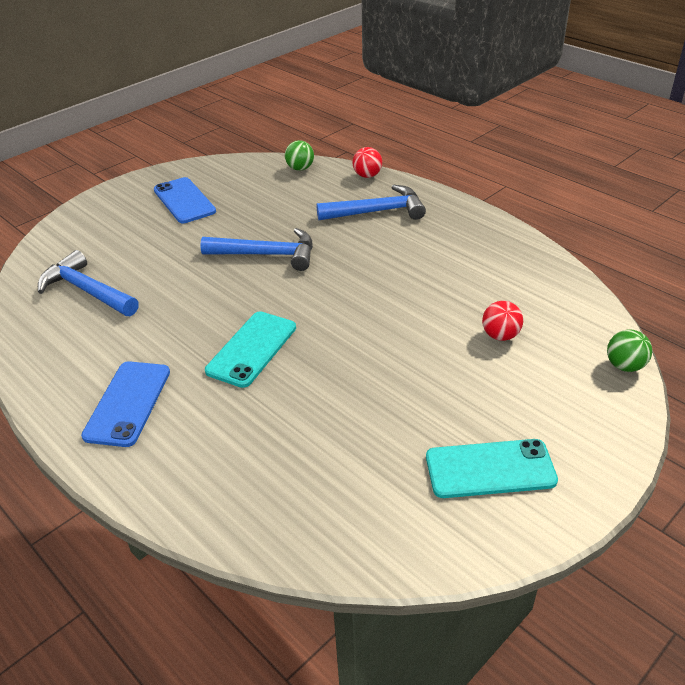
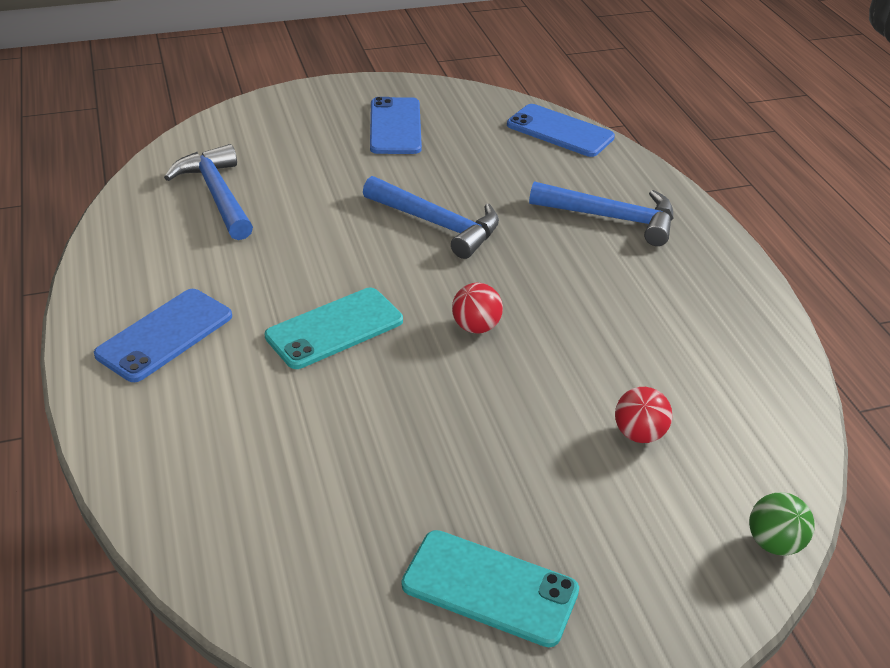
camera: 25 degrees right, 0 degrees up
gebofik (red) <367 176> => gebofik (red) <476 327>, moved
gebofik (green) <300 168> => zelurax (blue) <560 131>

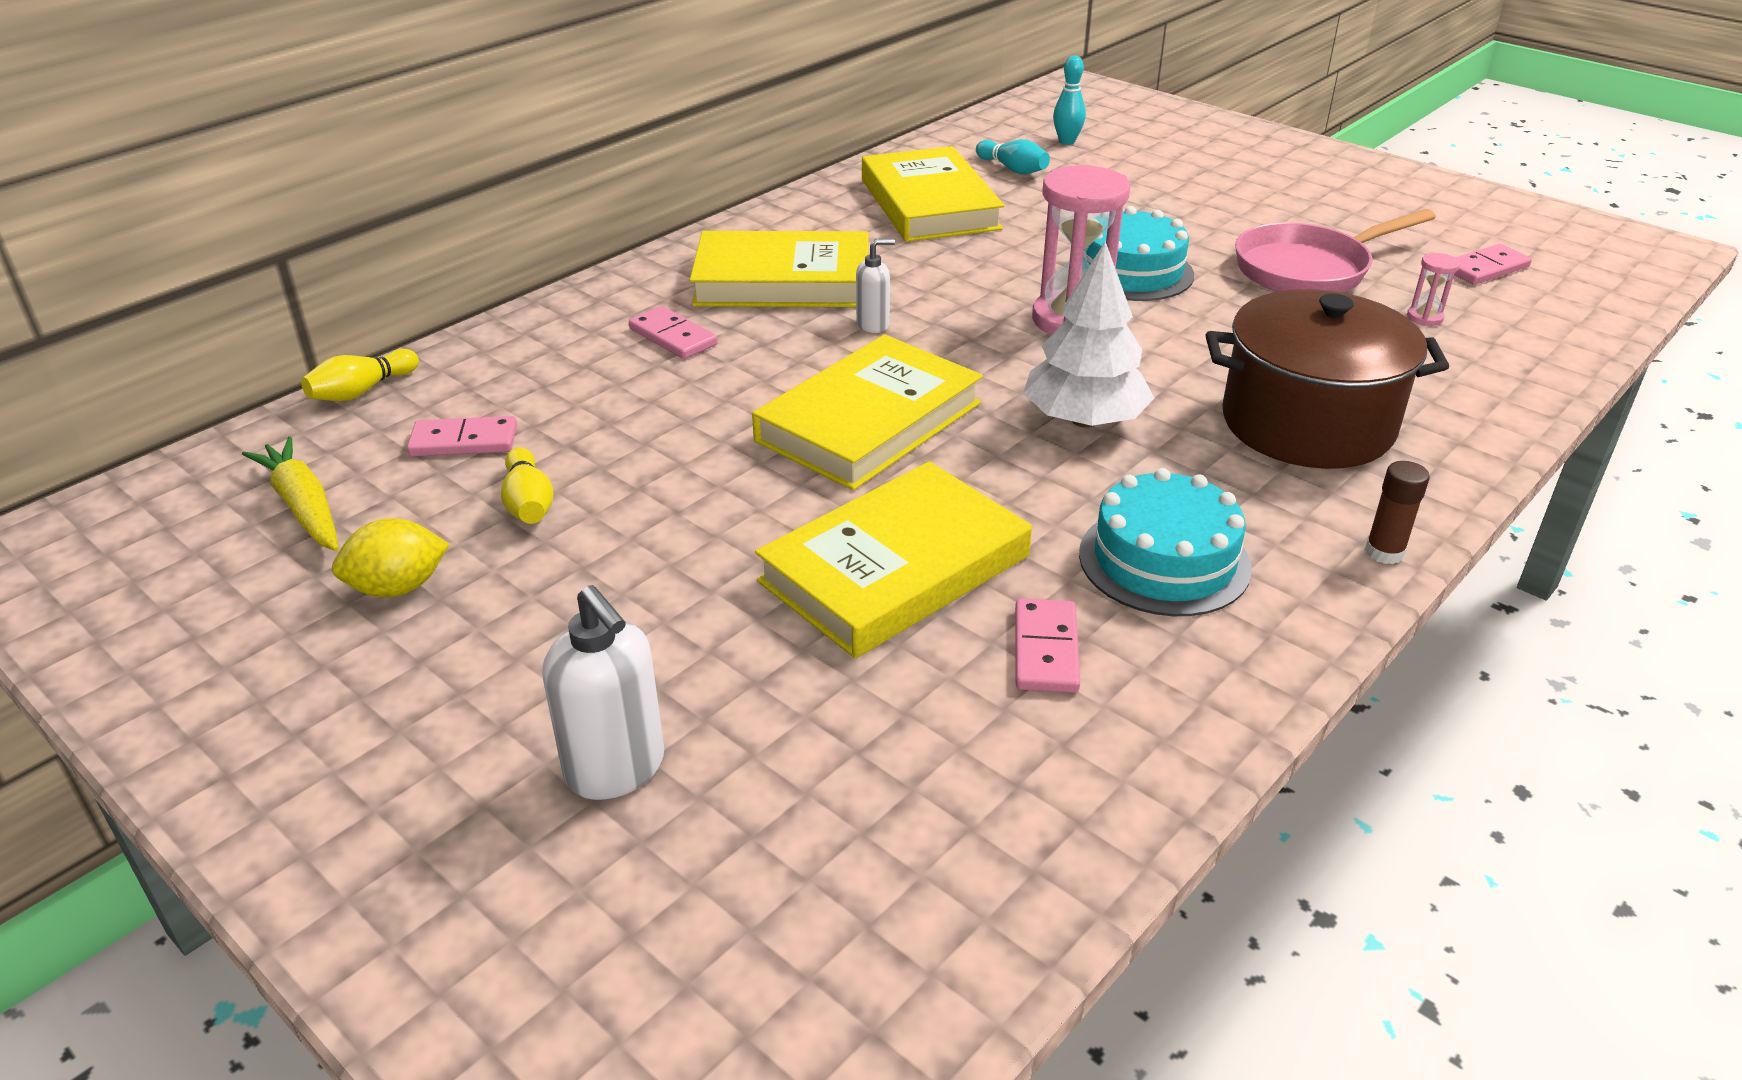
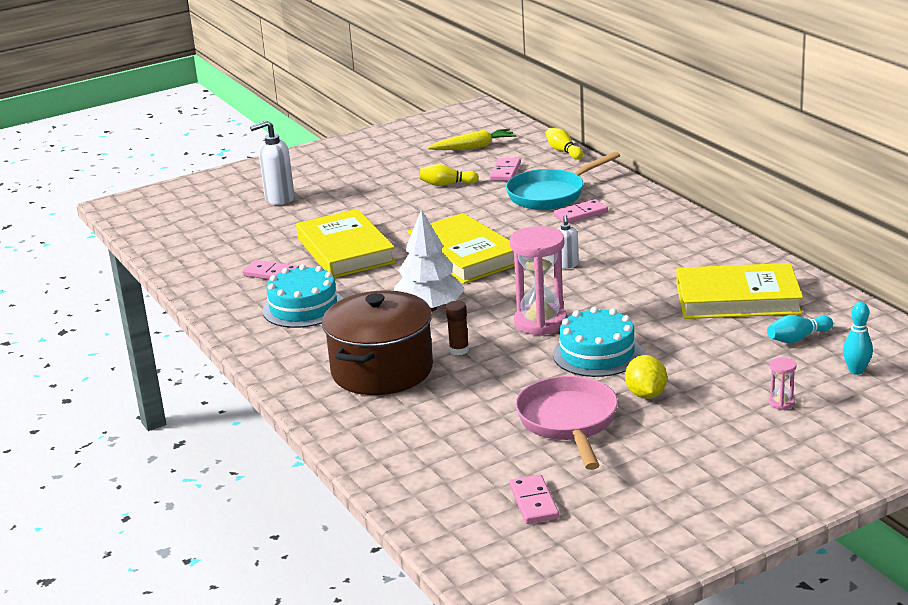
camera: 110 degrees right, 10 degrees down
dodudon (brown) <1384 552> => dodudon (brown) <459 350>, moved
nothing => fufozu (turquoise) <551 194>
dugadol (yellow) <398 588> => dugadol (yellow) <646 394>, moved
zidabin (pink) <1424 318> => zidabin (pink) <781 403>, moved
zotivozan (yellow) <782 281> => nothing

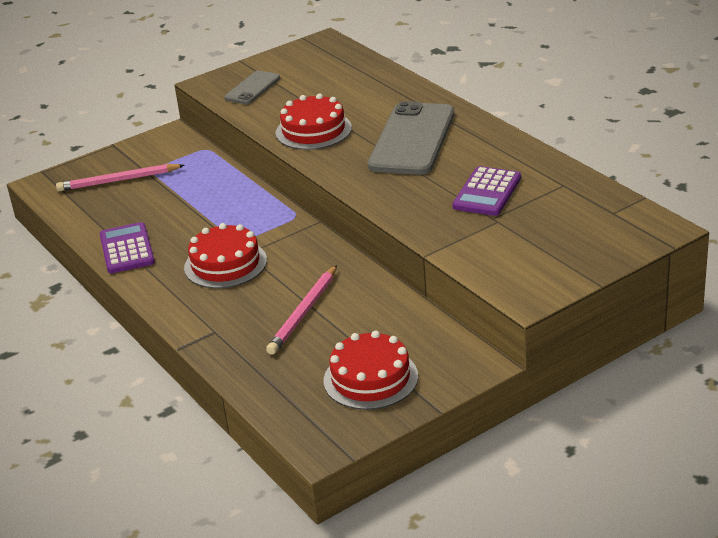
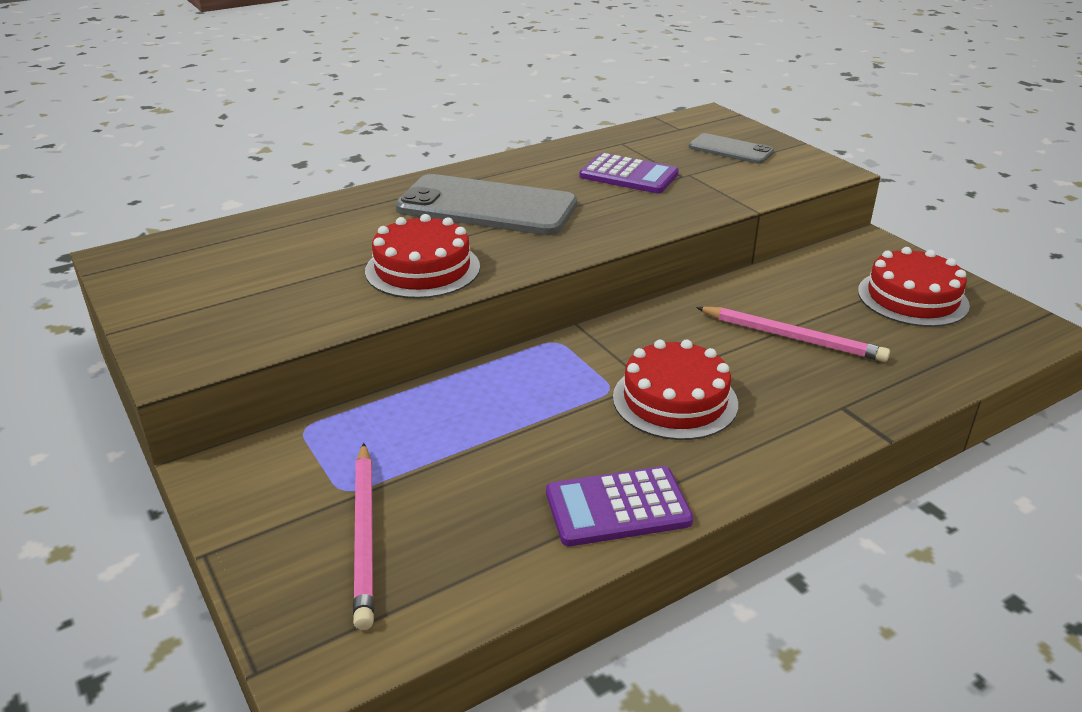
camera: 90 degrees left, 0 degrees up
zelurax (grey) <252 88> => zelurax (grey) <730 150>, moved

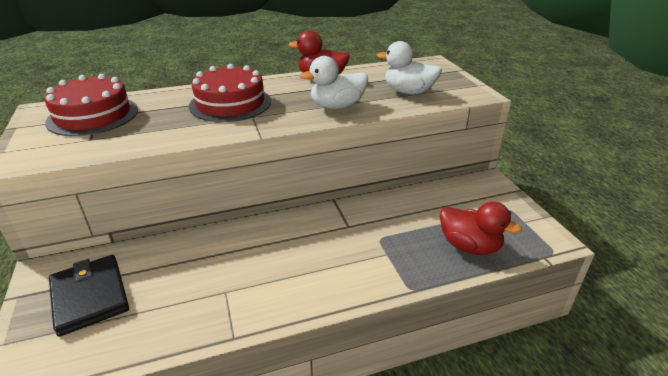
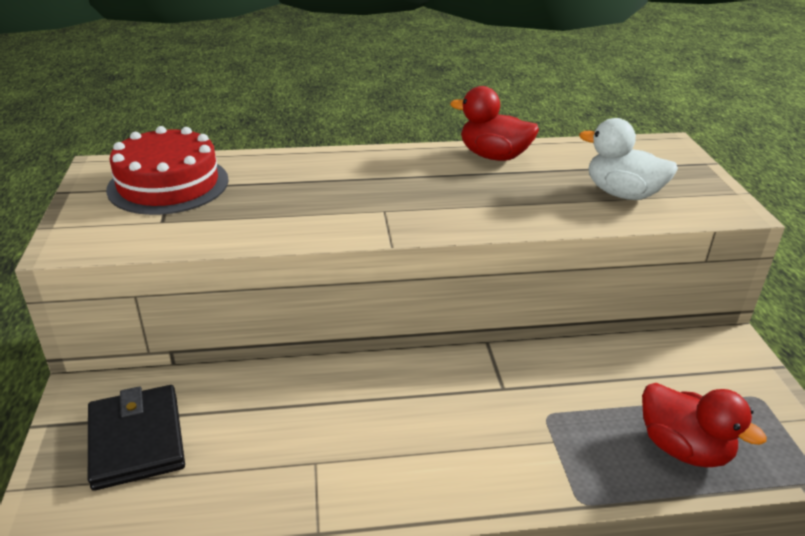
camera: 10 degrees right, 0 degrees up
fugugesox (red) <230 103> => nothing
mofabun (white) <337 106> => nothing

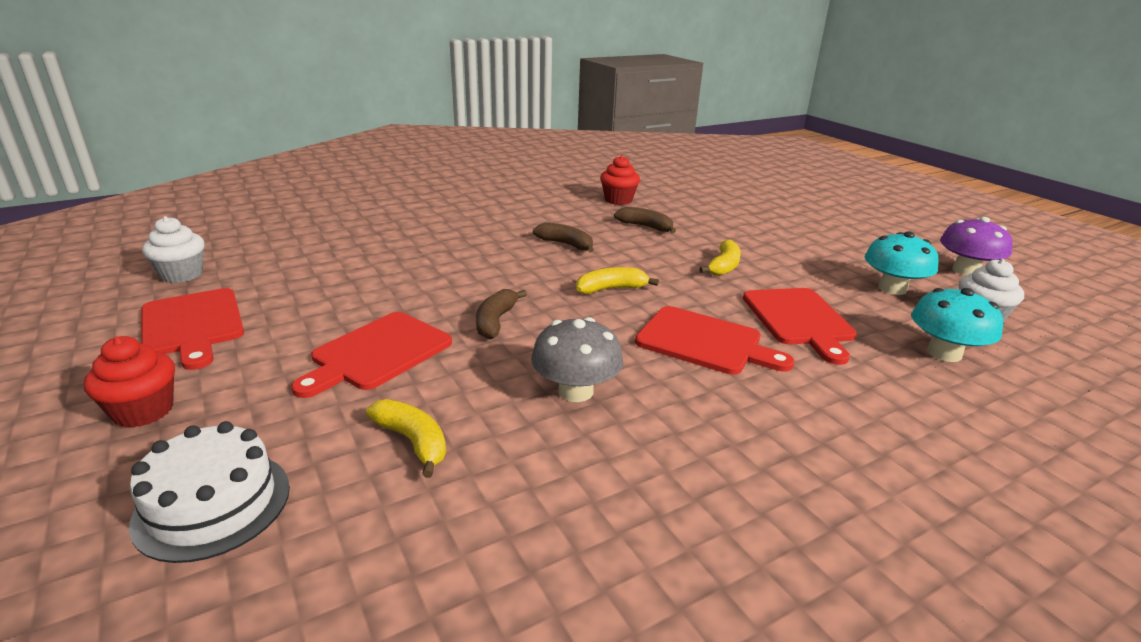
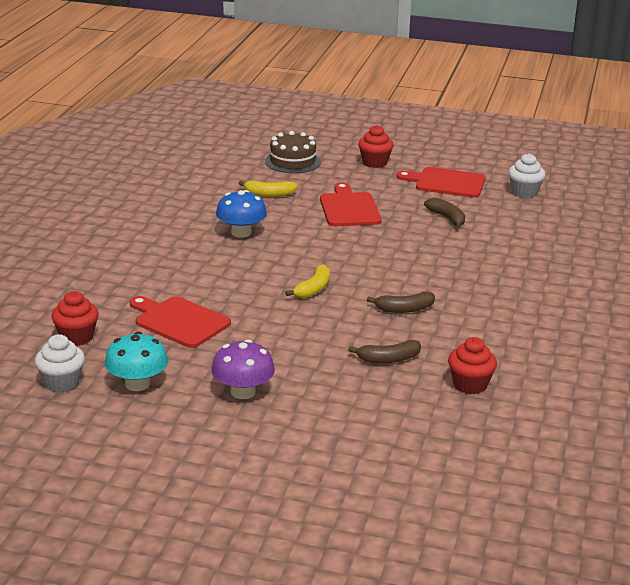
camera: 135 degrees right, 0 degrees up
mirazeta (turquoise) <944 353> => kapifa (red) <76 337>
mirazeta (purple) <965 271> => mirazeta (purple) <243 392>, moved
mirazeta (grey) <575 391> => mirazeta (blue) <241 232>
fugugesox (white) <213 504> => fugugesox (brown) <292 161>
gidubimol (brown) <495 321> => gidubimol (brown) <447 218>, moved
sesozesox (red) <704 342> => nothing
gidubimol (yellow) <724 266> => nothing

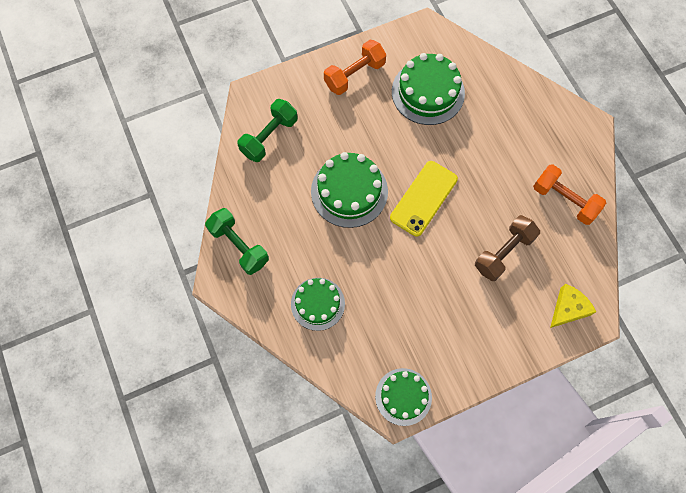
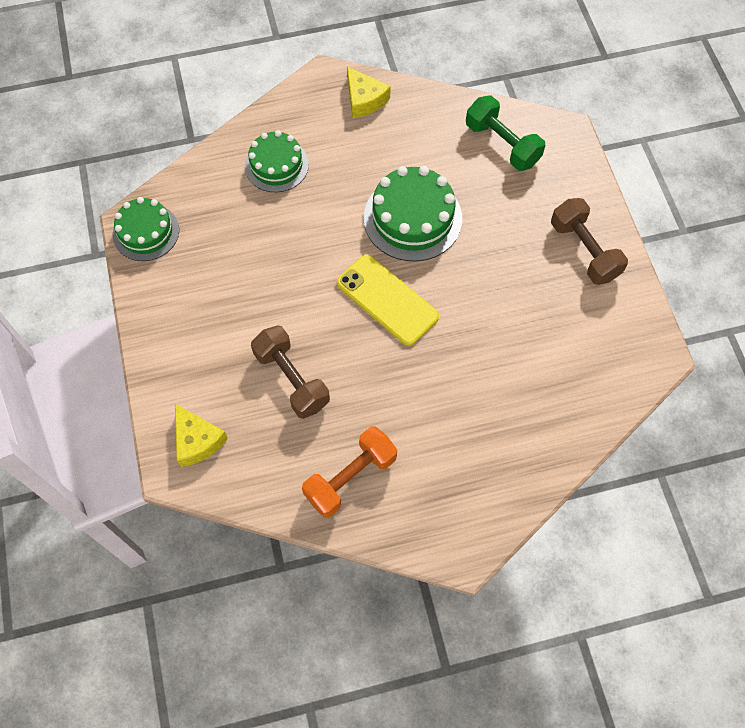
camera: 100 degrees right, 5 degrees down
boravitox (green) <239 246> => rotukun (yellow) <364 99>
boravitox (orange) <354 75> => boravitox (brown) <584 251>
fugugesox (green) <428 92> => nothing

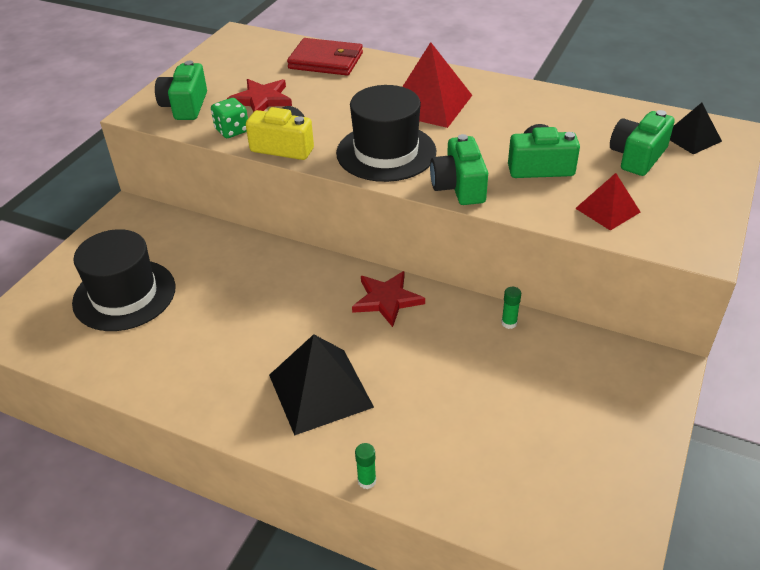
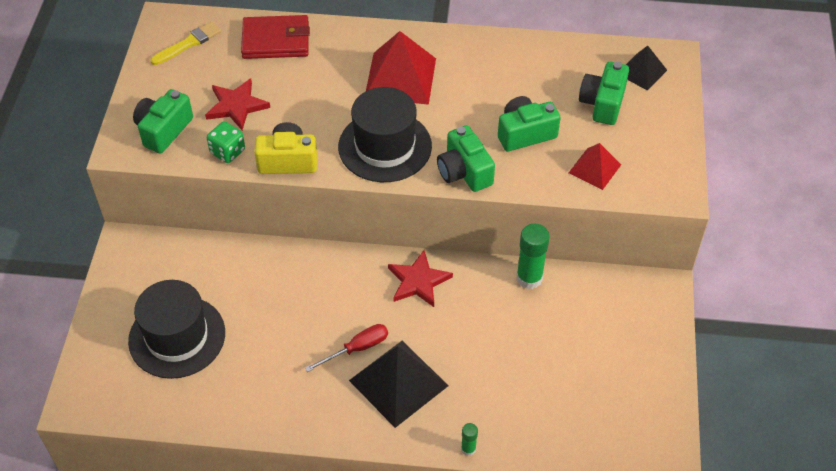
camera: 20 degrees left, 10 degrees up
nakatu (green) <185 106> => nakatu (green) <164 130>, 45 degrees clockwise
nothing => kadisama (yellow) <188 43>
nothing => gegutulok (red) <357 349>
dodudon (green) <509 323> => dodudon (green) <529 278>, x1.94

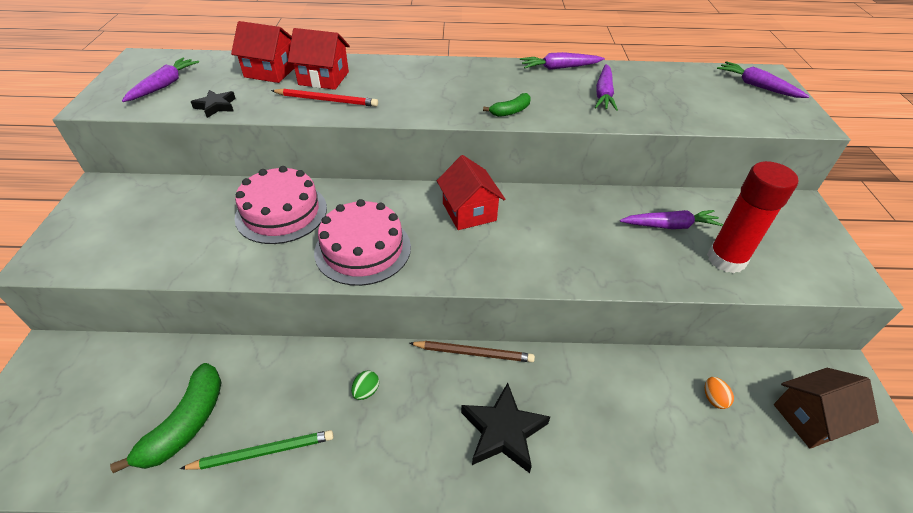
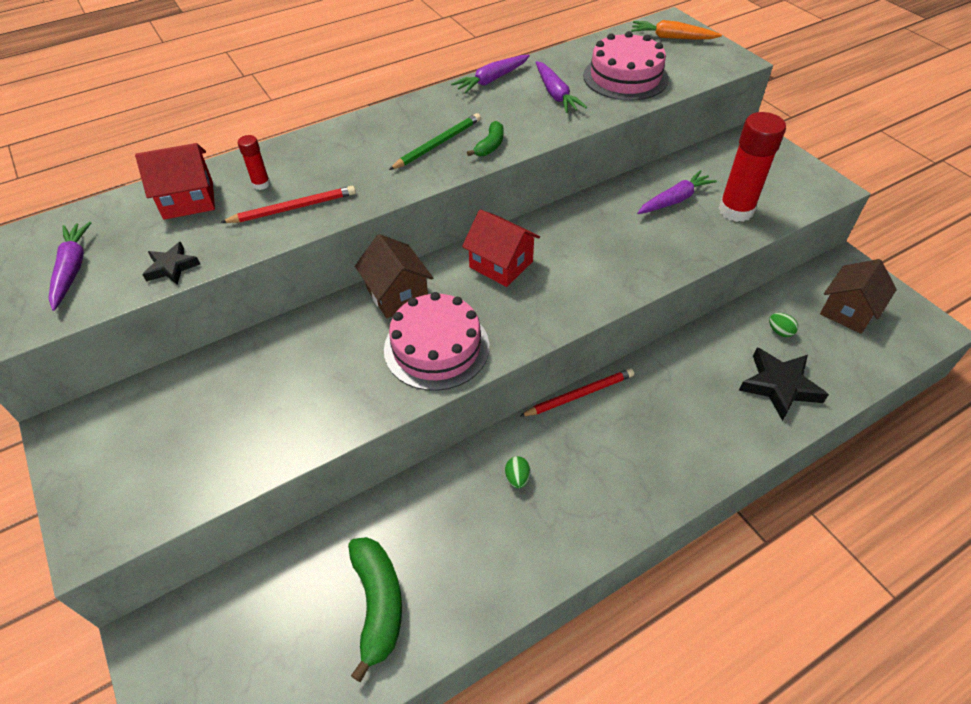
camera: 30 degrees left, 5 degrees up
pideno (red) <323 78> => dodudon (red) <261 184>
nothing => pideno (brown) <397 294>
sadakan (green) <263 452> => sadakan (green) <437 144>, moved
sadakan (brown) <473 353> => sadakan (red) <579 394>
fugugesox (pink) <281 212> => fugugesox (pink) <625 77>, moved
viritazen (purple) <757 86> => viritazen (orange) <672 38>
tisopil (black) <503 431> => tisopil (black) <779 386>, moved
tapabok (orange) <713 399> => tapabok (green) <780 331>

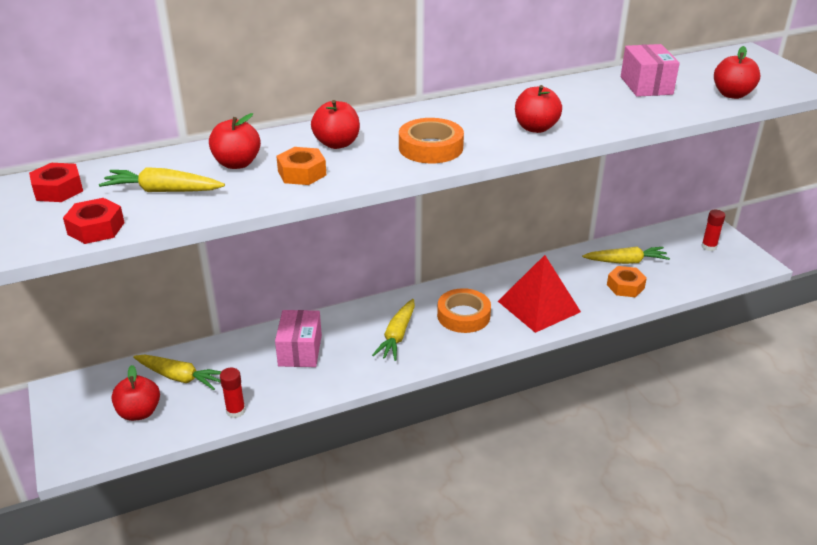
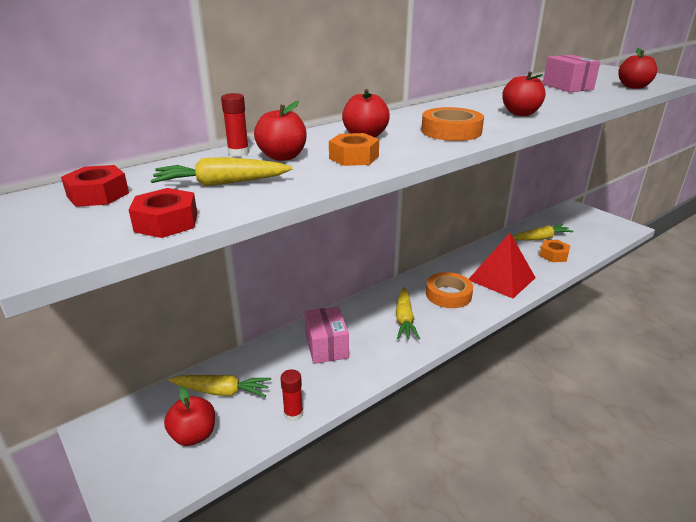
camera: 15 degrees left, 5 degrees down
dodudon (red) <709 247> => dodudon (red) <238 152>, moved

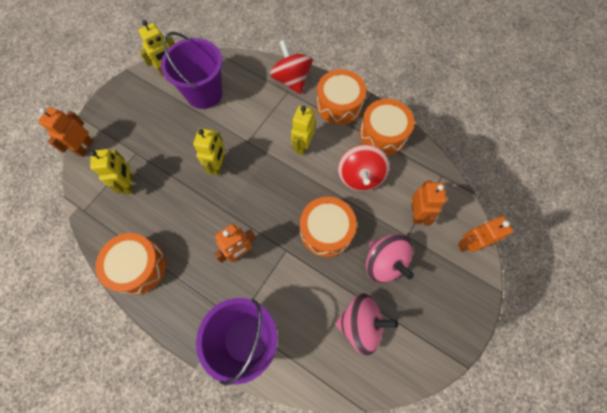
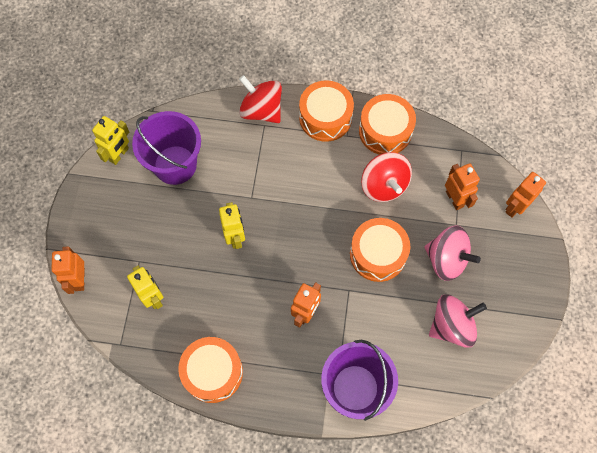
camera: 25 degrees left, 0 degrees up
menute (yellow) <303 146> => nothing

